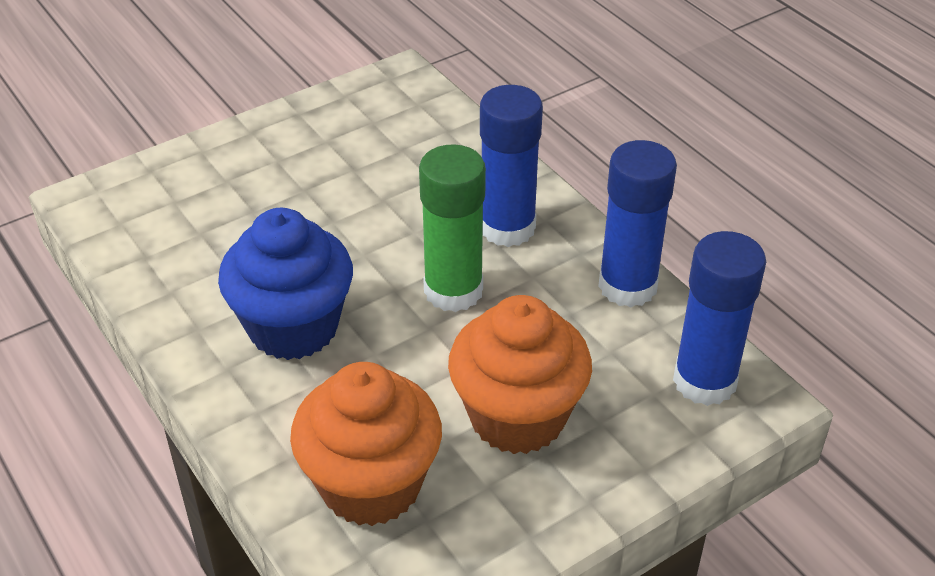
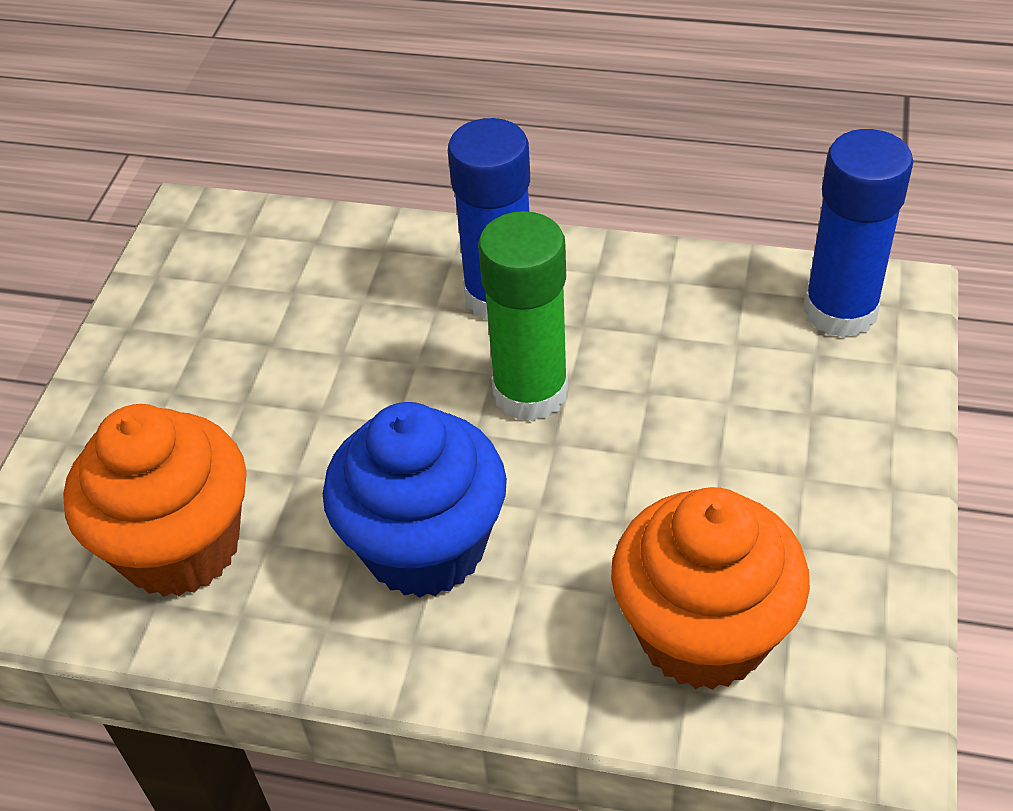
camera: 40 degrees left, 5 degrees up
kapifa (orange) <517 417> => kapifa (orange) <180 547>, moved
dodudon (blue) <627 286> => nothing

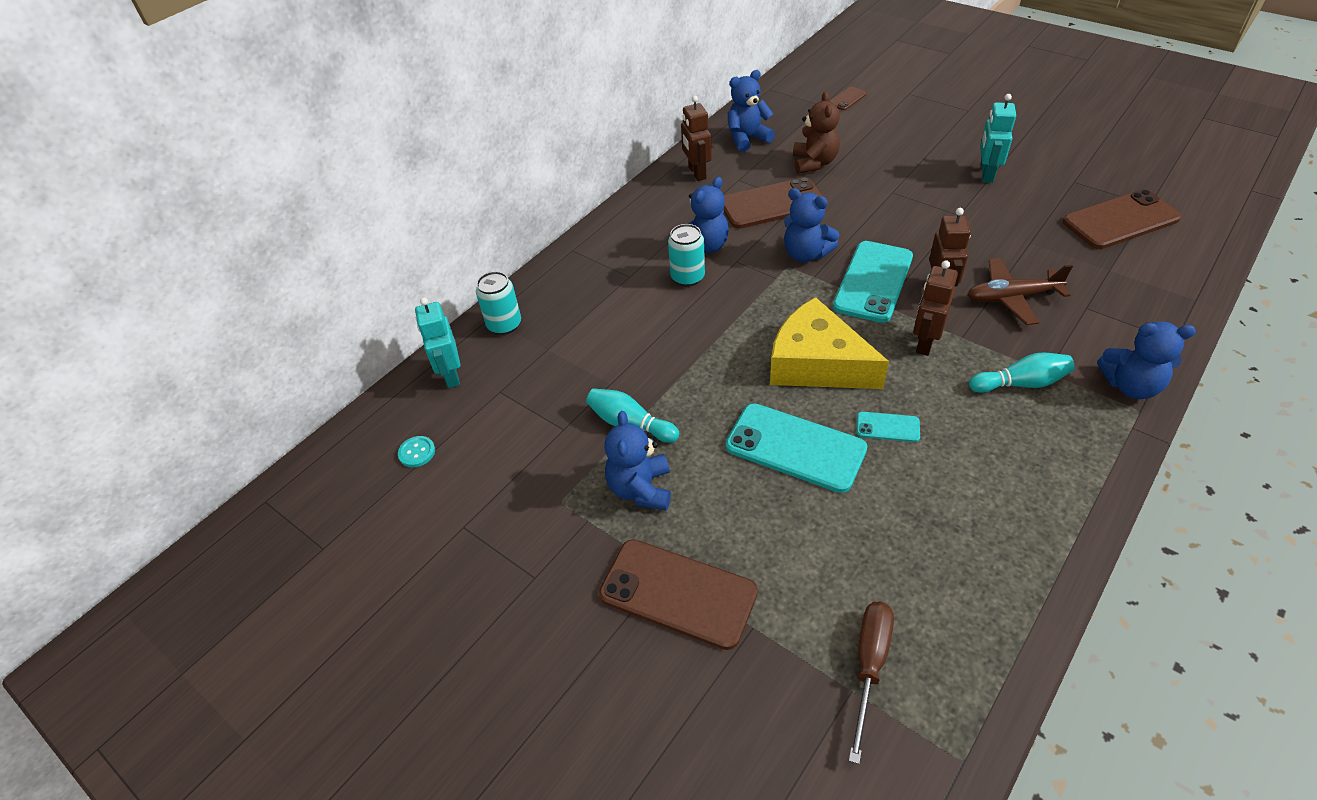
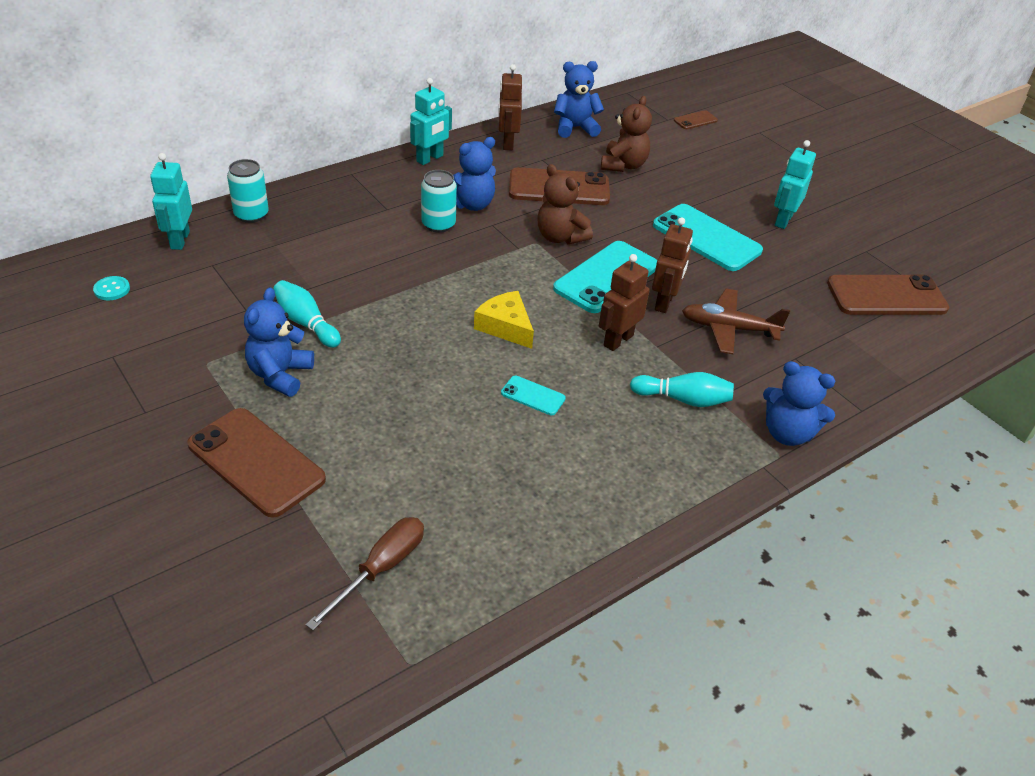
camera: 10 degrees right, 5 degrees down
nothing => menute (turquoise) <430 159>
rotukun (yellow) <816 363> => rotukun (yellow) <505 326>, x0.58
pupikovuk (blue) <806 254> => pupikovuk (brown) <560 237>
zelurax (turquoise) <795 447> => zelurax (turquoise) <706 238>, moved

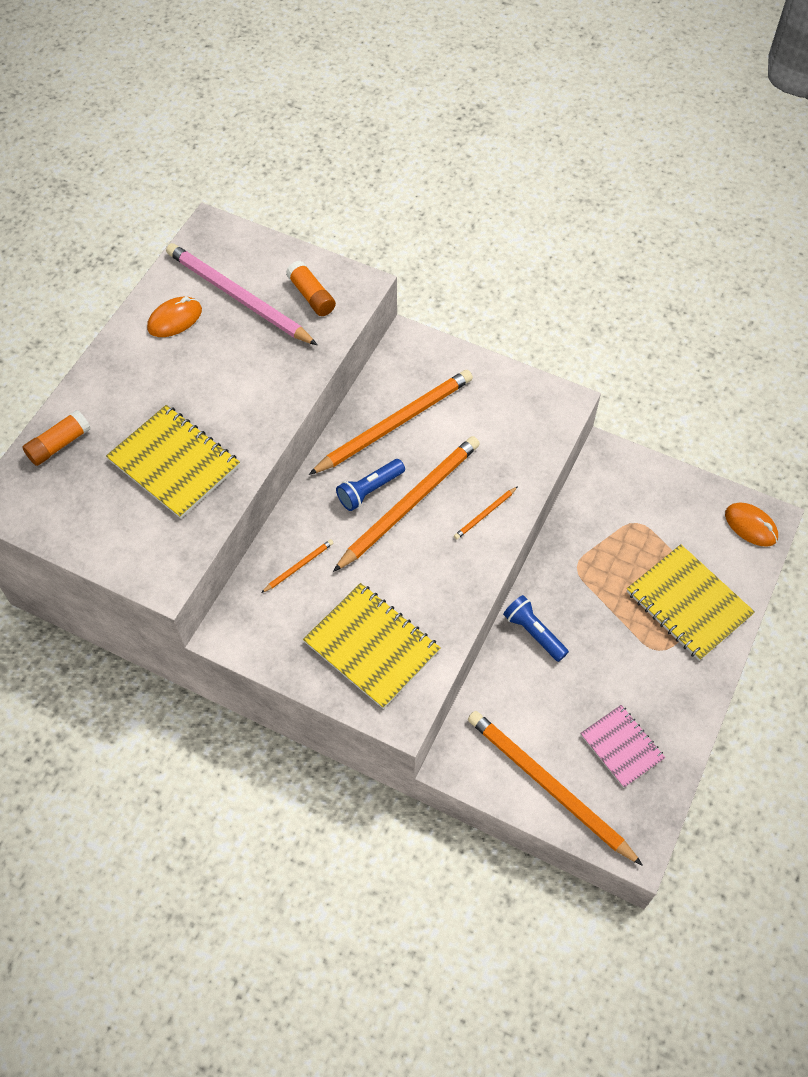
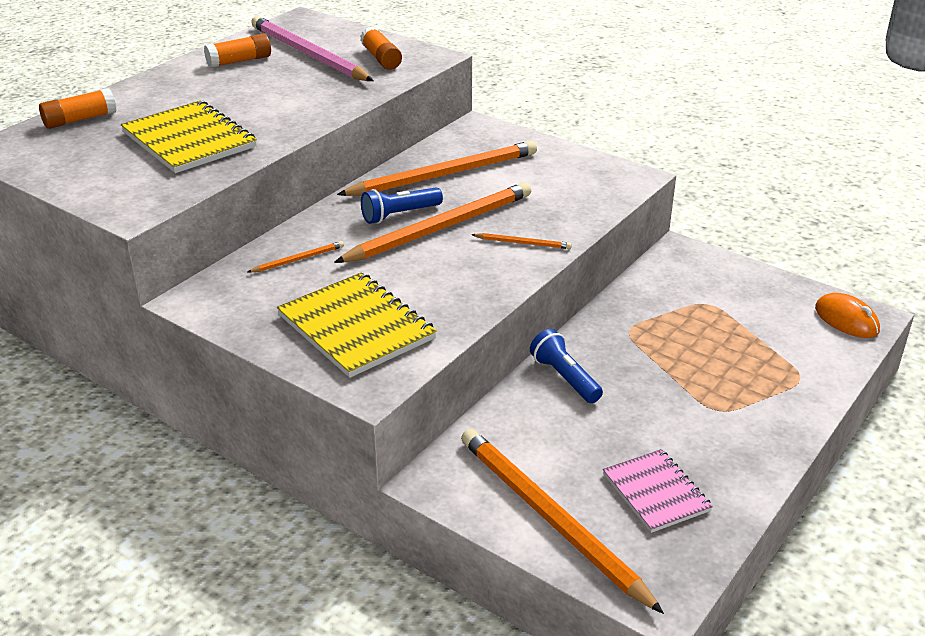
camera: 10 degrees right, 25 degrees down
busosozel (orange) <175 319> => dodudon (orange) <239 61>
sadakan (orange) <485 514> => sadakan (orange) <523 243>, 135 degrees counterclockwise
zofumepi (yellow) <688 603> => nothing

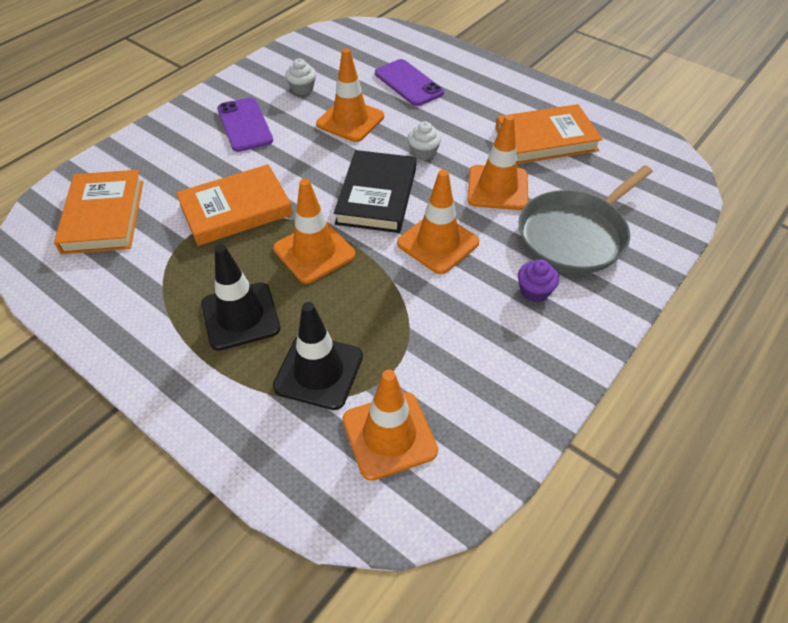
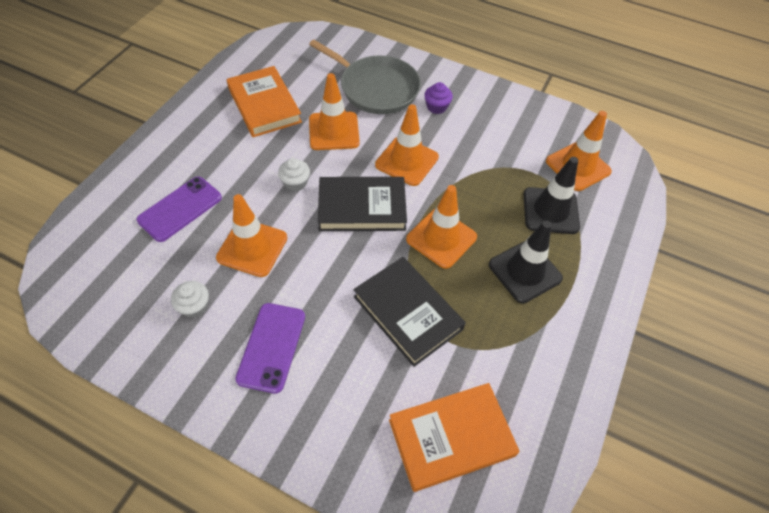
camera: 105 degrees left, 5 degrees up
zelurax (purple) <244 125> => zelurax (purple) <272 347>, 45 degrees counterclockwise
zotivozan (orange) <236 210> => zotivozan (black) <408 313>

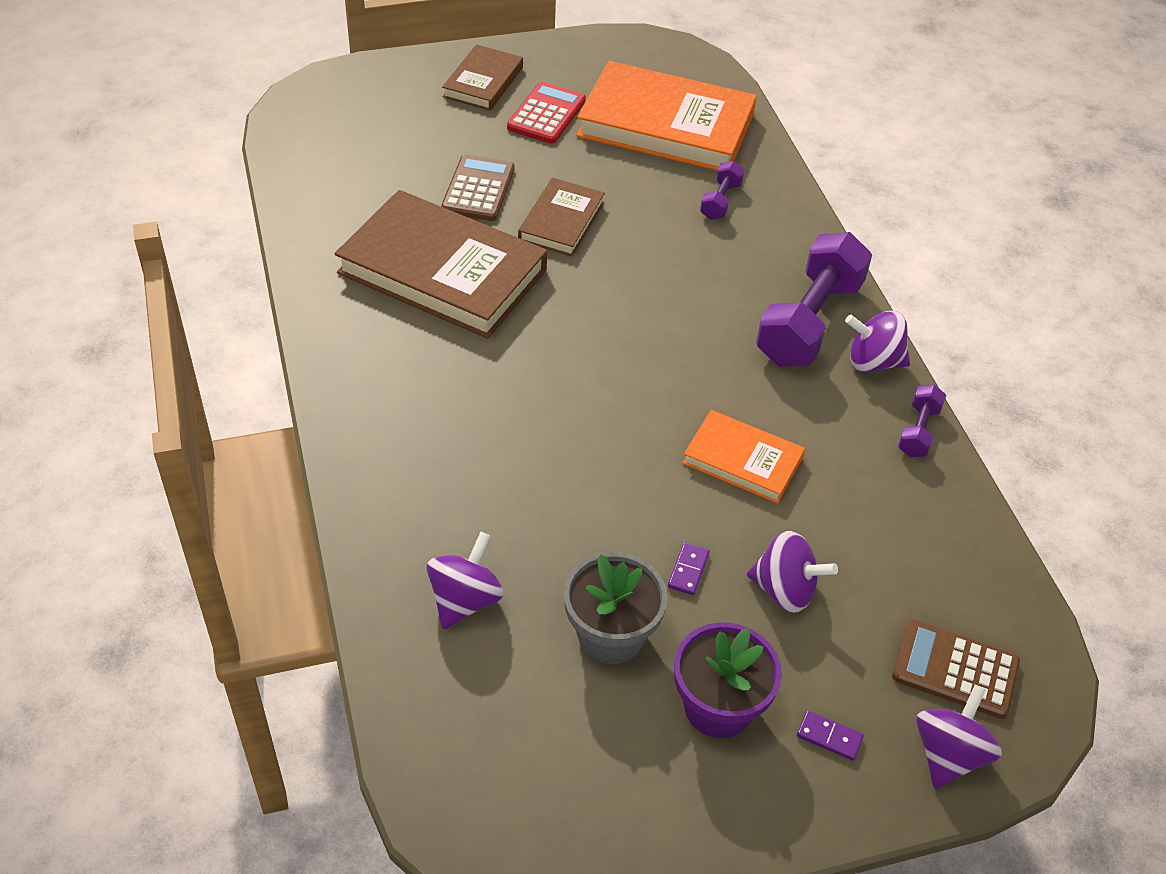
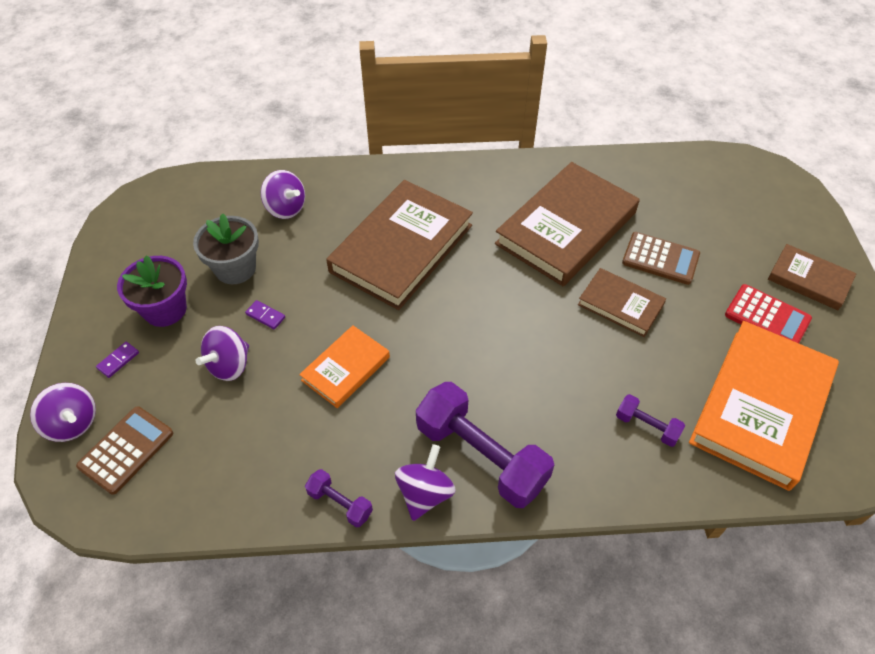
camera: 105 degrees right, 5 degrees up
nothing => zotivozan (brown) <401 248>

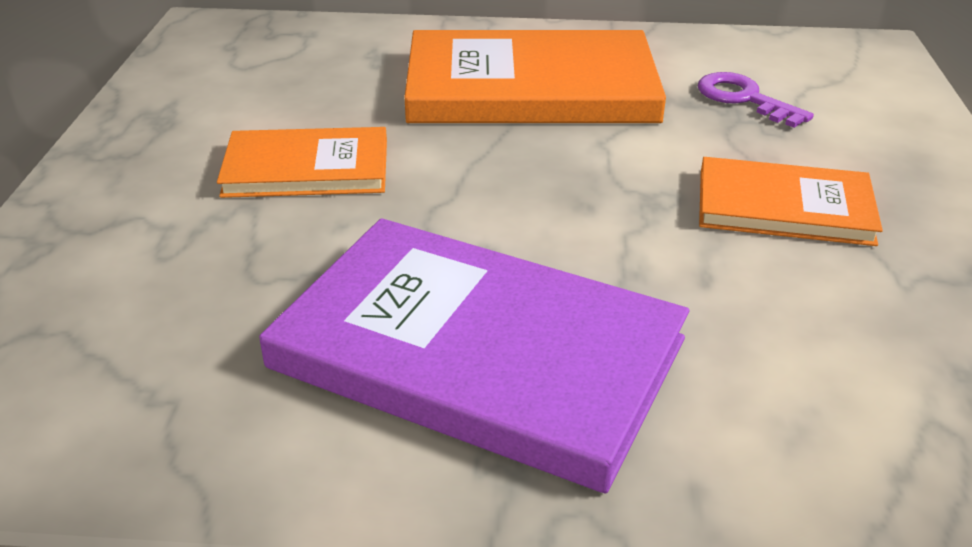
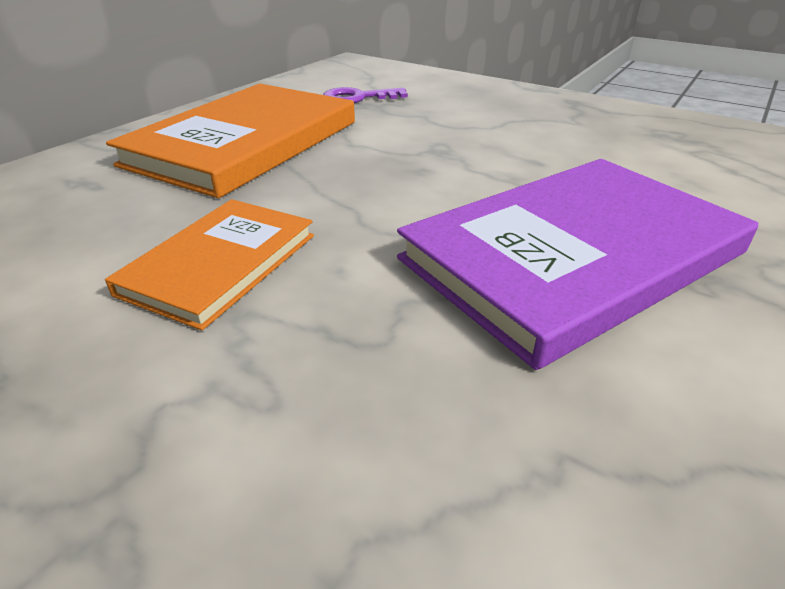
camera: 60 degrees left, 0 degrees up
zotivozan (orange) <784 207> => nothing

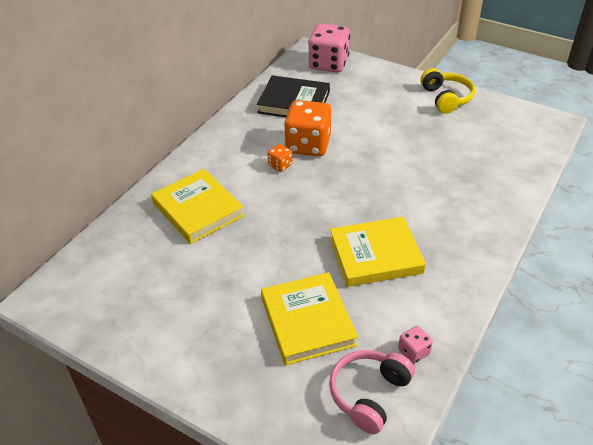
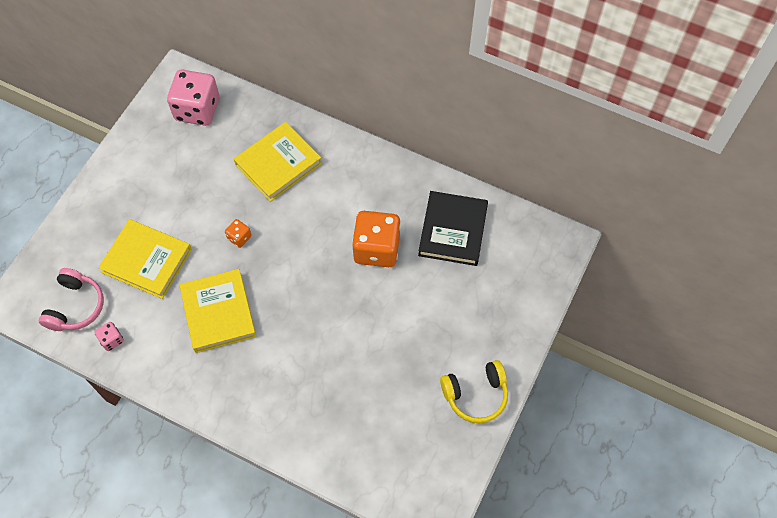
camera: 85 degrees right, 20 degrees up
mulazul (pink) <369 394> => mulazul (pink) <76 306>, 75 degrees clockwise
zotivozan (yellow) <308 321> => zotivozan (yellow) <147 261>, 45 degrees clockwise
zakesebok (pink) <328 64> => zakesebok (pink) <197 109>, moved
zakesebok (orange) <280 165> => zakesebok (orange) <239 238>, moved

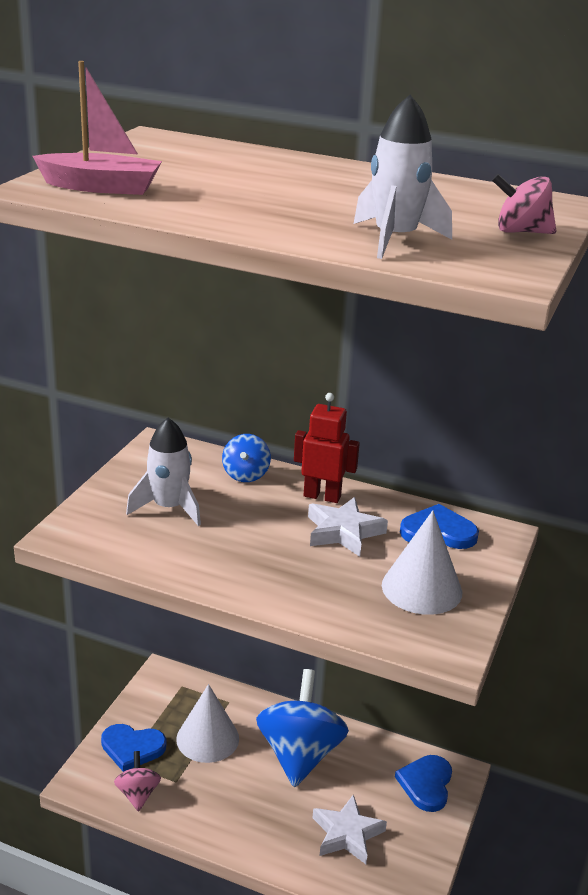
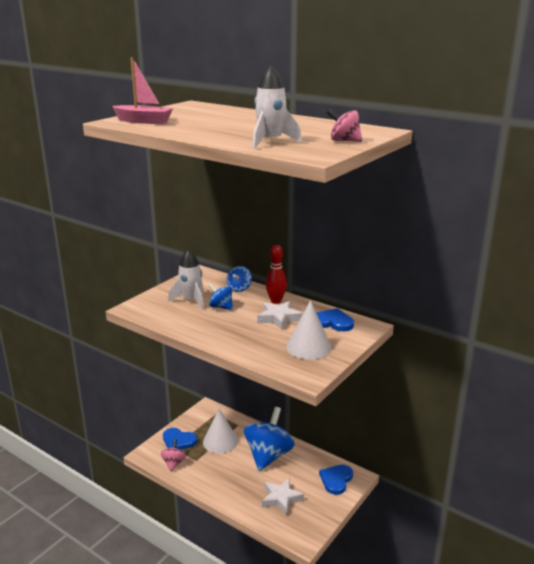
camera: 15 degrees right, 5 degrees down
nothing => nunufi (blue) <221 307>
menute (red) <322 496> => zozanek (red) <276 301>

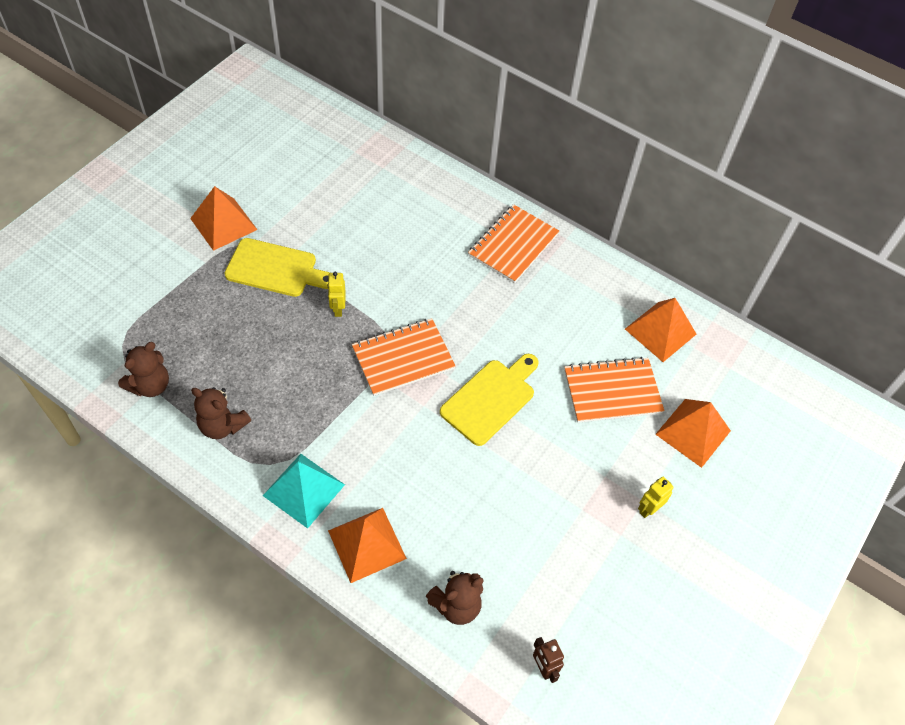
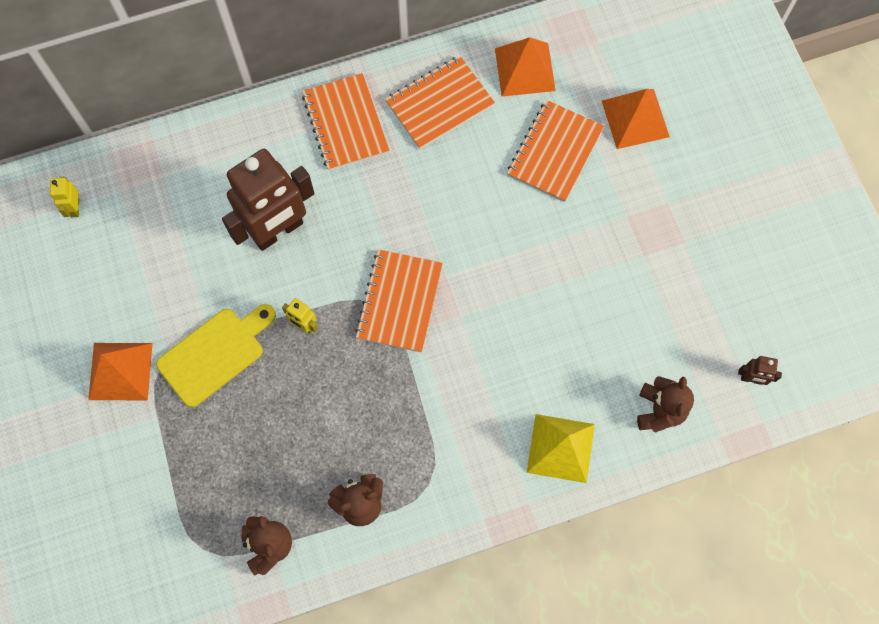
camera: 50 degrees left, 15 degrees up
menute (yellow) <648 509> => menute (yellow) <75 208>, moved
nothing => menute (brown) <278 231>
nothing => zofumepi (orange) <439 104>
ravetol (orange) <366 544> => ravetol (yellow) <560 448>
ravetol (turquoise) <304 490> => nothing
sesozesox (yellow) <490 399> => nothing

